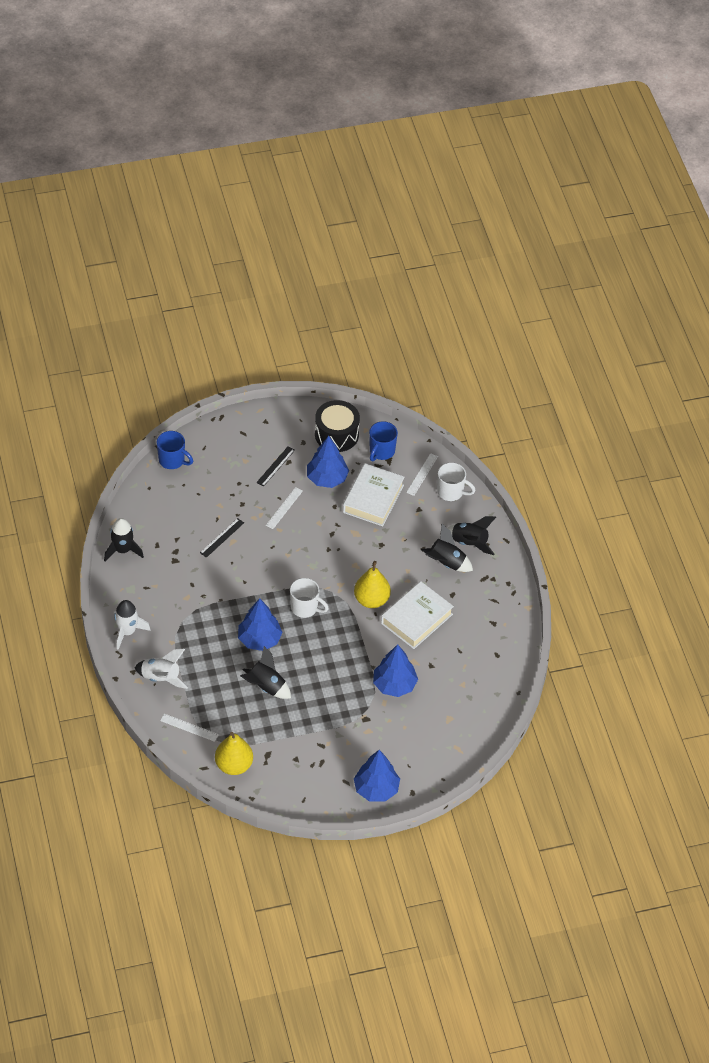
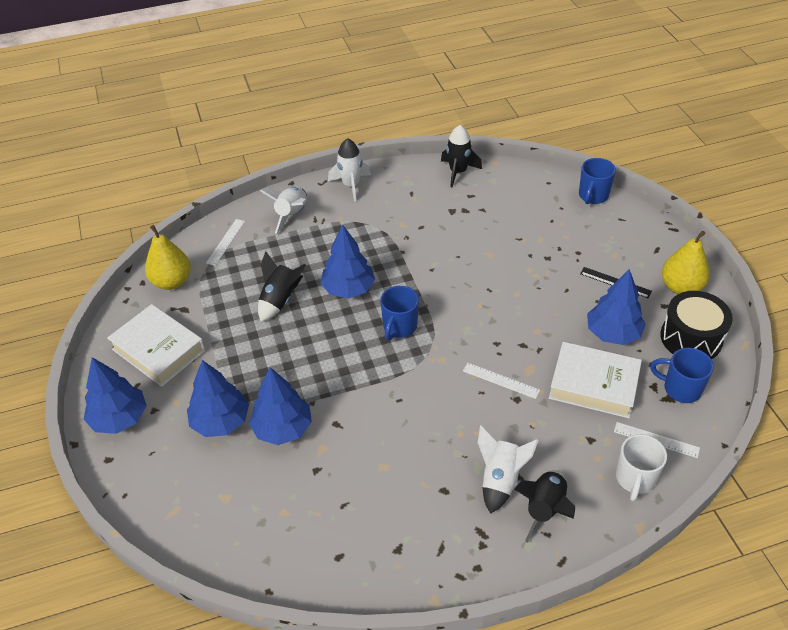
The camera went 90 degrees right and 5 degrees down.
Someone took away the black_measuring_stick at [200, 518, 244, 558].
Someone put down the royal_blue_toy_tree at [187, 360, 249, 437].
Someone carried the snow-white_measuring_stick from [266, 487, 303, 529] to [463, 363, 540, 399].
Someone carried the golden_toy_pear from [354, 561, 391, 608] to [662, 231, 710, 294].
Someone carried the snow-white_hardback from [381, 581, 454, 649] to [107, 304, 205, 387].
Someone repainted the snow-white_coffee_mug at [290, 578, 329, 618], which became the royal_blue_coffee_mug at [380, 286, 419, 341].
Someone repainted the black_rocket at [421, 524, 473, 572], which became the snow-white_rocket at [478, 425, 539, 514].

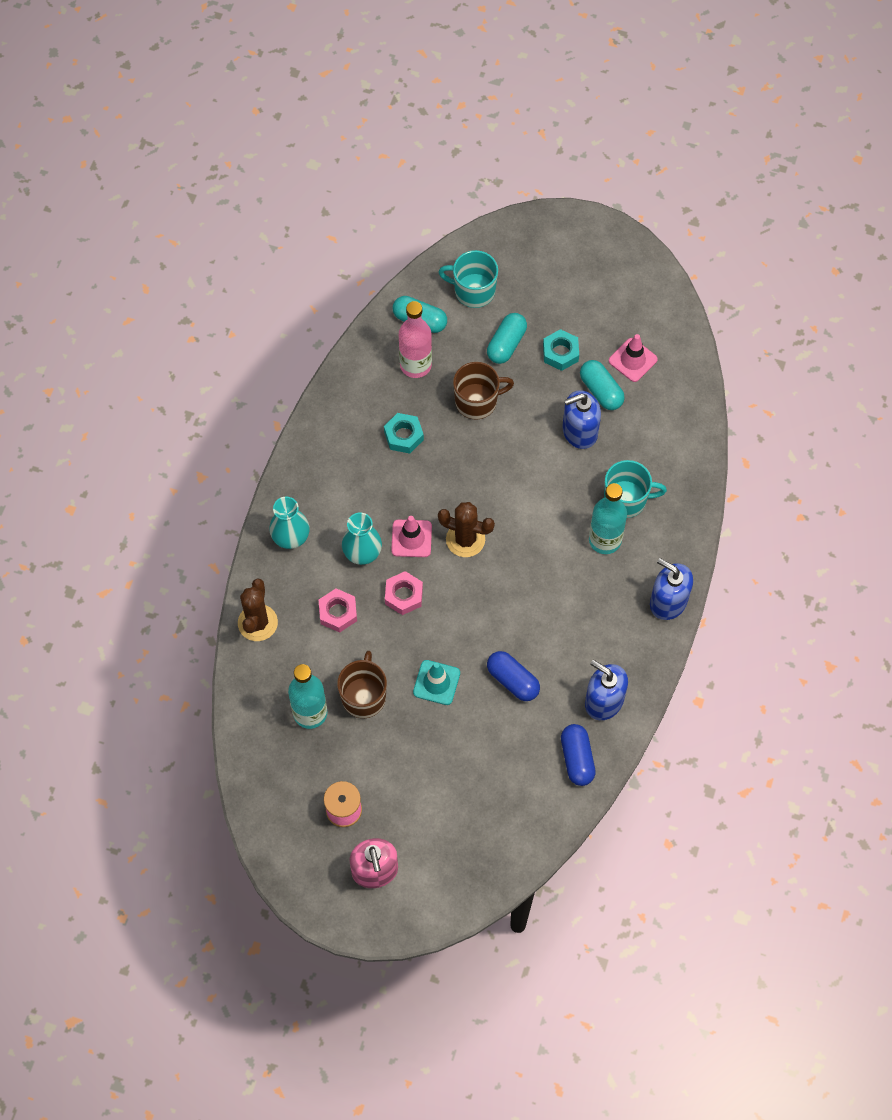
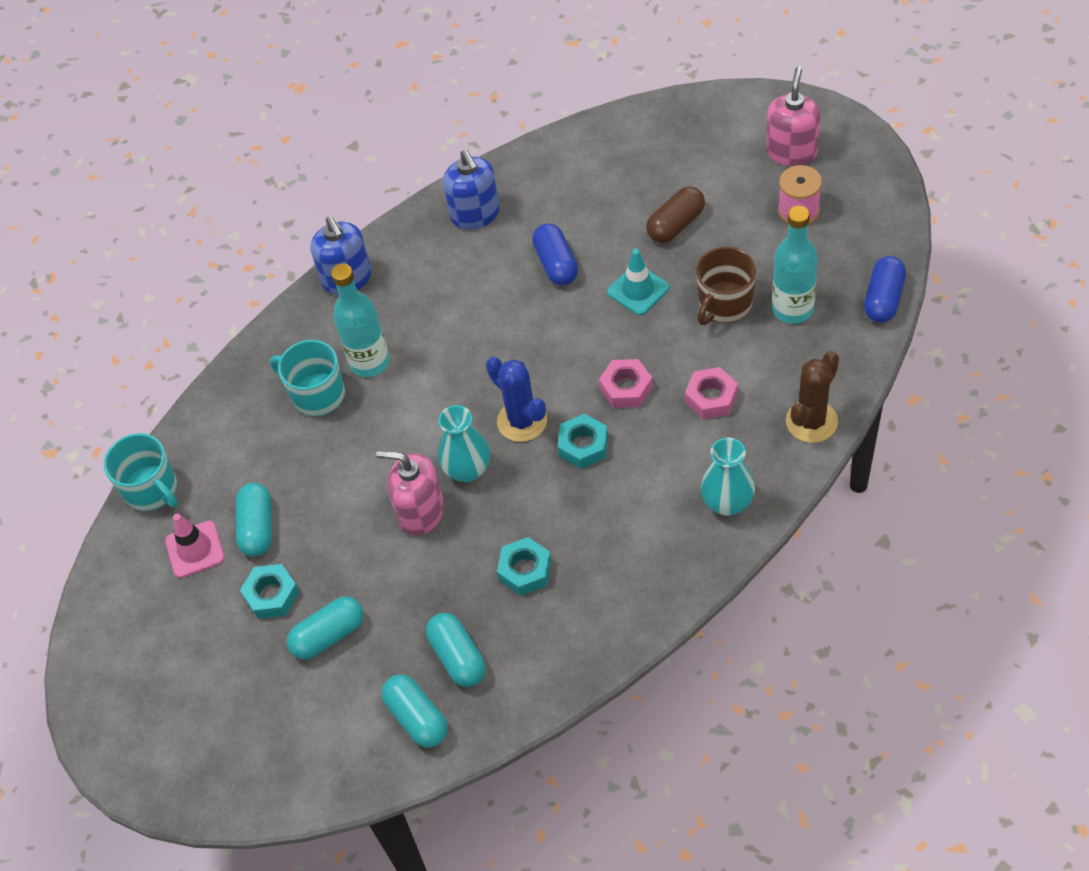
The camera went 145 degrees left and 10 degrees down.
Someone took away the russet_coffee_mug at [453, 362, 514, 420].
Someone took away the royal_blue_pump_bottle at [562, 390, 601, 449].
Someone put down the pink_pump_bottle at [376, 450, 444, 535].
Someone put down the russet_pill_shape at [646, 186, 705, 243].
Someone carried the turquoise_vase from [342, 512, 382, 565] to [438, 405, 490, 482].
Someone carried the turquoise_coffee_mug from [439, 250, 498, 308] to [104, 433, 178, 511].
Someone carried the royal_blue_pill_shape from [561, 724, 596, 786] to [864, 256, 906, 323].
Someone swapped the pink_road_cone at [391, 516, 432, 557] for the turquoise_hexagon_nut at [558, 414, 608, 469].
Someone swapped the pink_flask at [399, 301, 432, 378] for the turquoise_pill_shape at [426, 613, 486, 687].
Someone repainted the russet_prickly_plant at [438, 502, 495, 557], which became the royal_blue_prickly_plant at [486, 357, 547, 442].

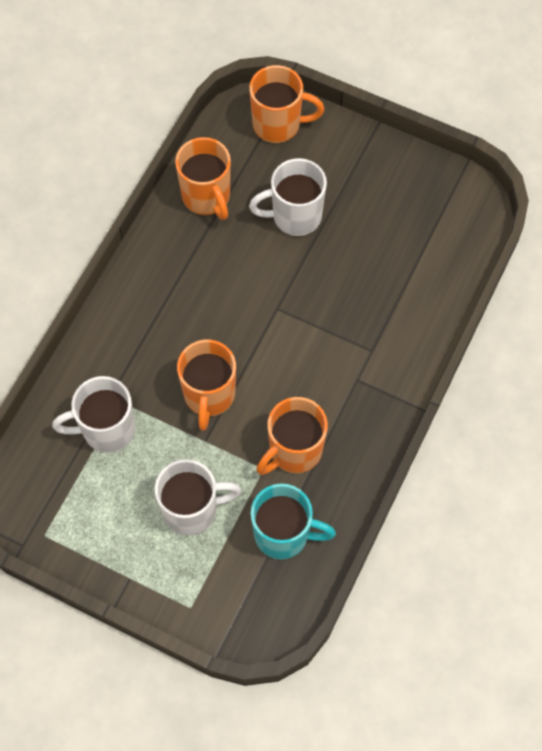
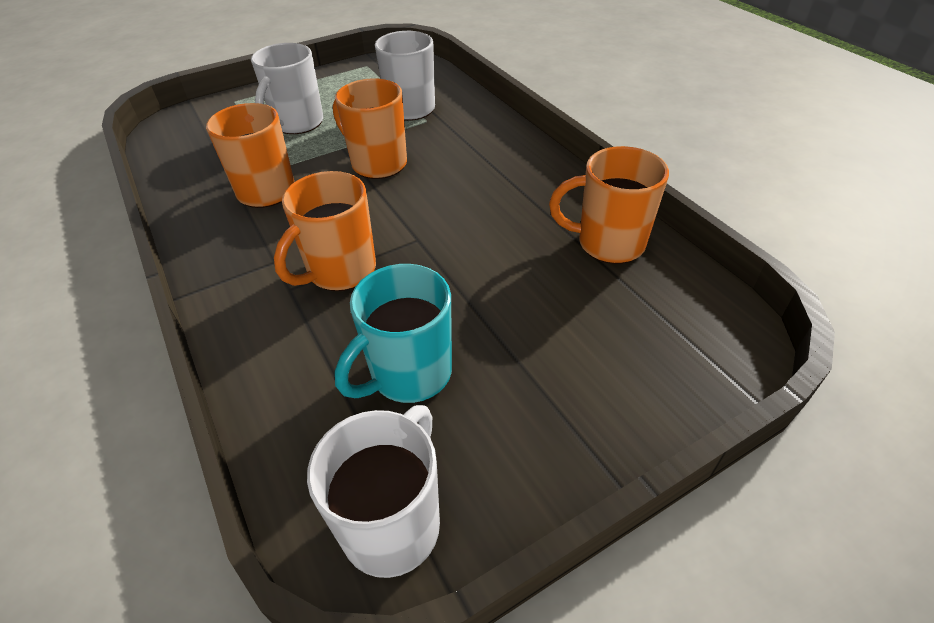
The camera went 125 degrees right and 20 degrees down.
Someone carried the bright_orange_coffee_mug from [249, 65, 324, 143] to [274, 171, 376, 291].
Someone carried the snow-white_coffee_mug from [249, 158, 327, 236] to [307, 405, 440, 578].
Someone carried the turquoise_coffee_mug from [251, 483, 336, 559] to [335, 264, 452, 403].

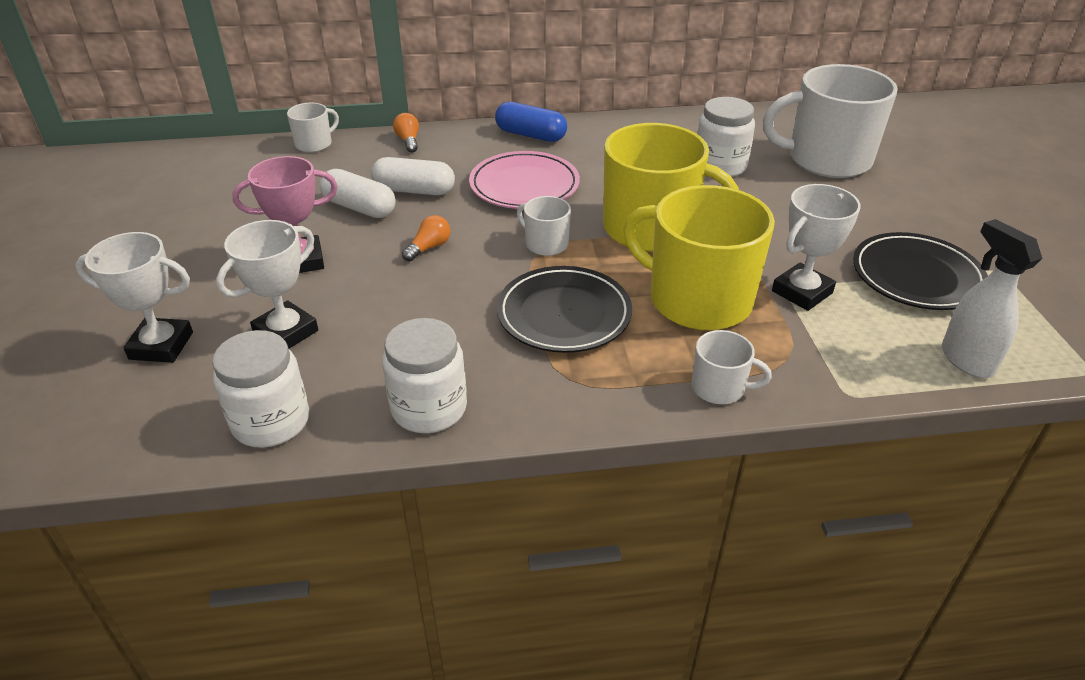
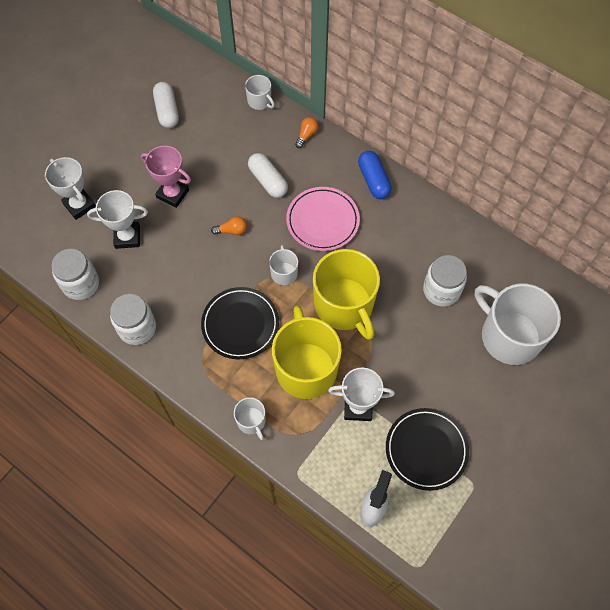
The camera went 45 degrees right and 25 degrees up.
Someone carried the snow-white_pill_shape from [319, 169, 396, 218] to [153, 82, 179, 128].
Someone rotated the snow-white_coffee_mug at [287, 103, 339, 153] by 45 degrees clockwise.

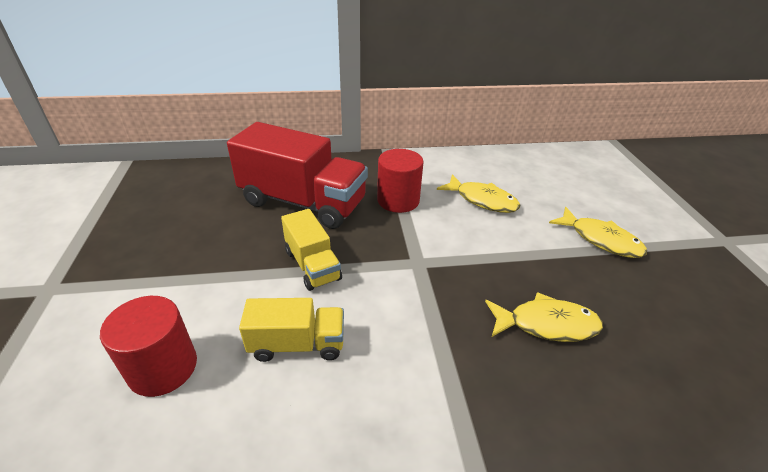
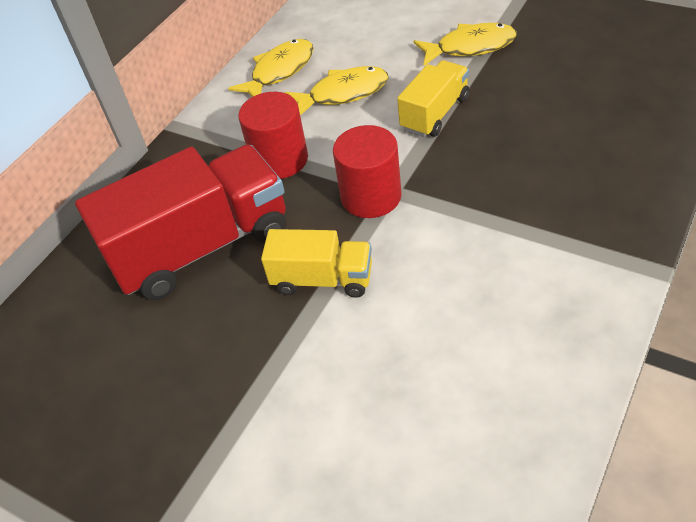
The camera went 45 degrees left and 10 degrees up.
Someone carried the red_solid_cylinder from [100, 296, 197, 397] to [333, 125, 402, 218].
Someone carried the golden_lorry from [239, 298, 344, 362] to [397, 60, 469, 137].
Someone carried the golden_fish from [485, 292, 603, 342] to [228, 39, 314, 97].

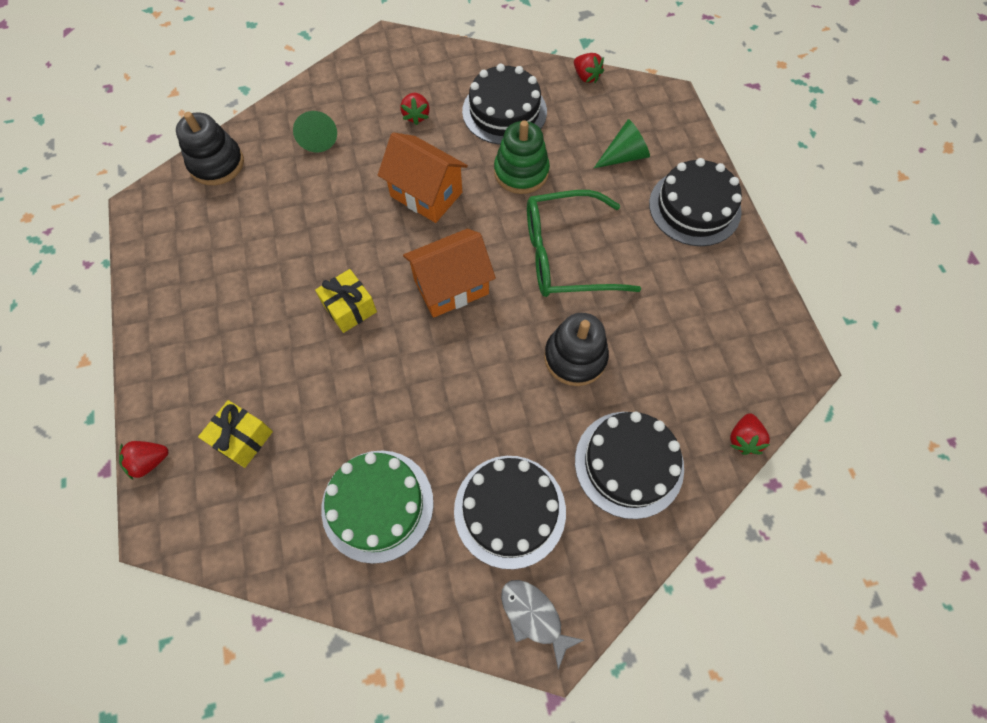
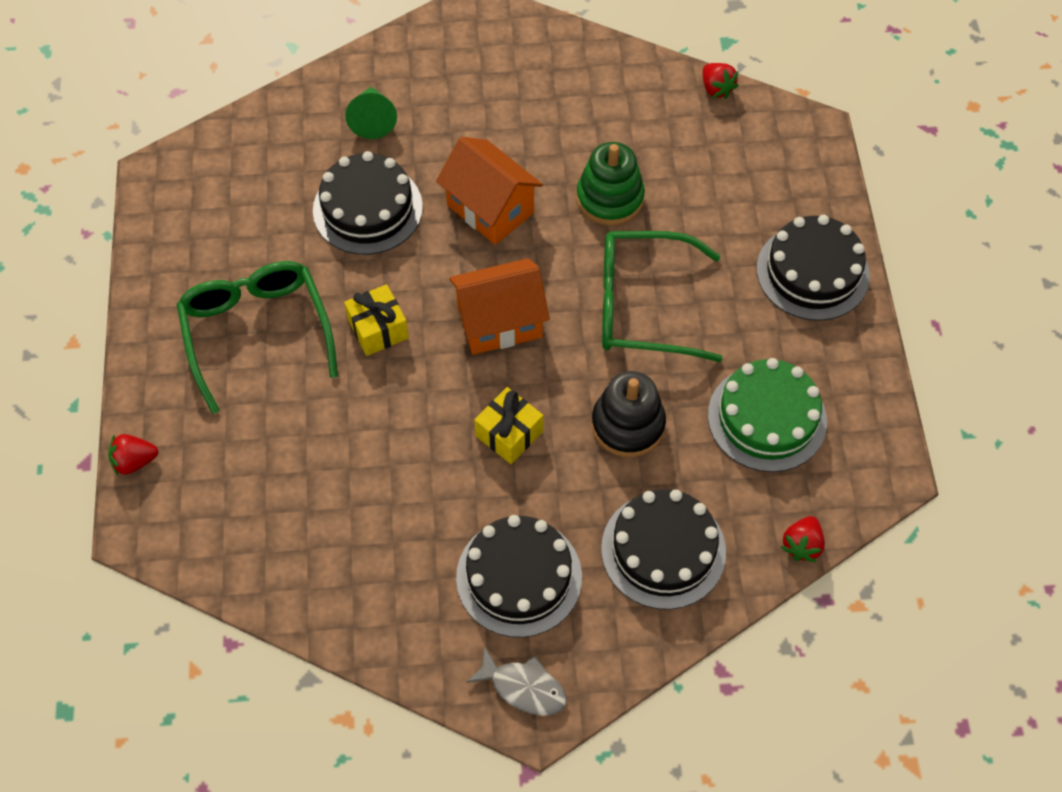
The camera went 10 degrees right and 5 degrees down.
Someone took away the black_stacking_rings at [176, 112, 244, 185].
Someone took away the red_berry at [400, 93, 430, 125].
Someone took away the green_cone_shape at [594, 119, 650, 168].
Someone put down the green_spectacles at [176, 261, 338, 414].
Someone carried the golden_gift from [198, 400, 273, 468] to [474, 387, 543, 464].
Someone carried the green_layer_cake from [321, 450, 434, 564] to [708, 358, 827, 472].
Someone carried the black_layer_cake from [462, 63, 547, 145] to [313, 151, 423, 255].
Someone rotated the ash-grey_fish at [501, 580, 584, 670] by 150 degrees clockwise.

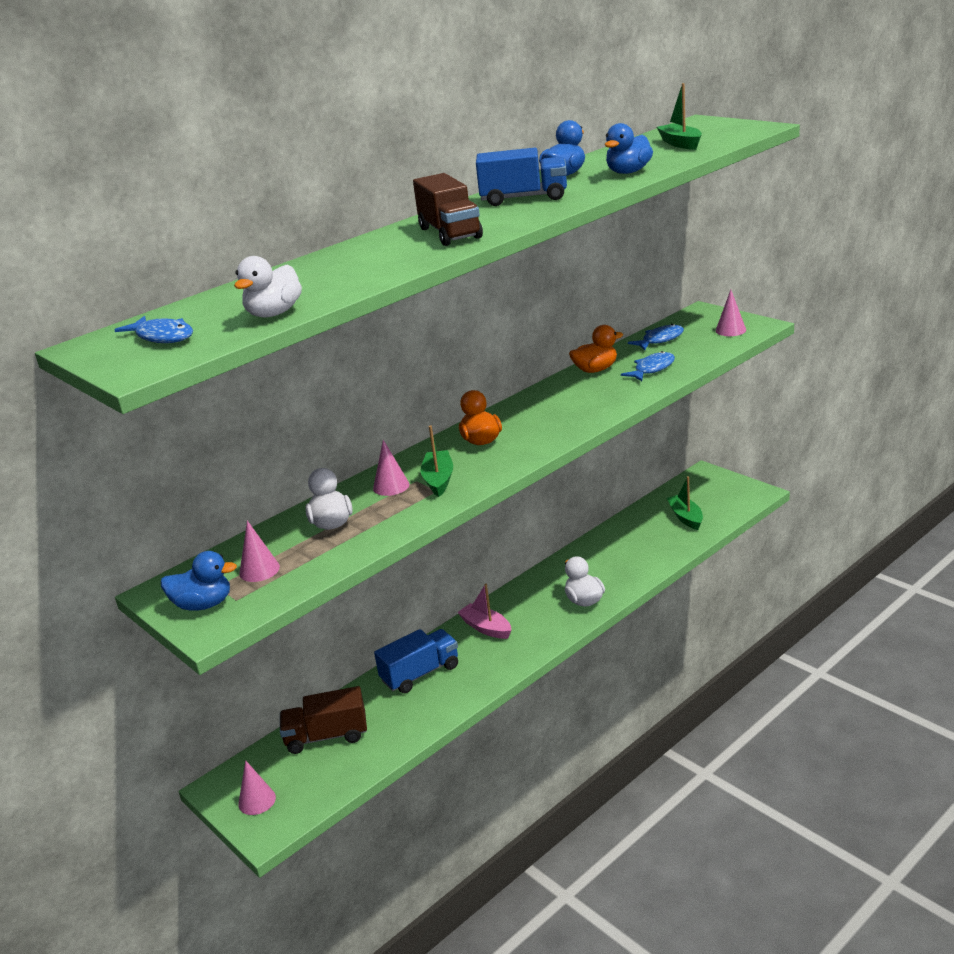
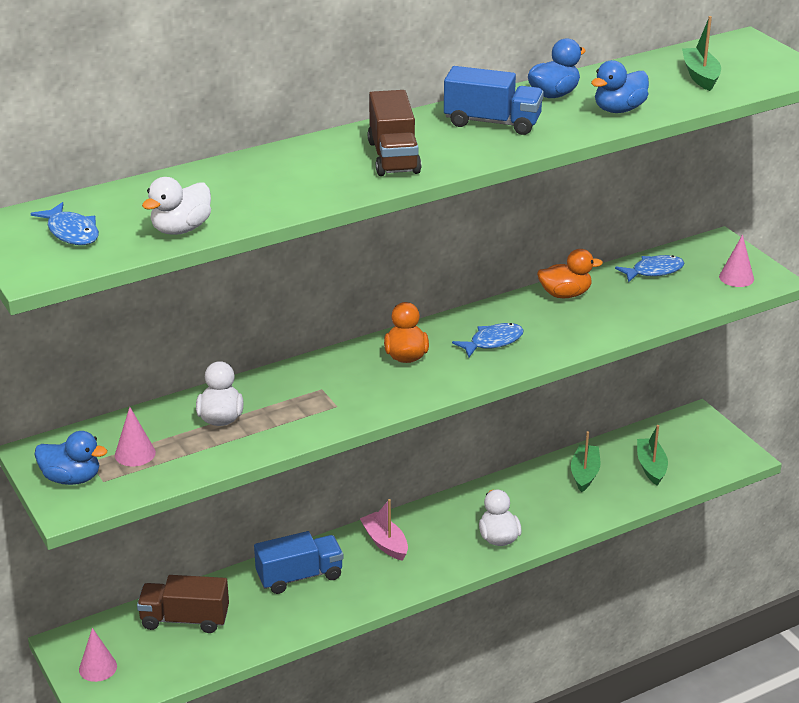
The camera went 10 degrees right and 5 degrees up.
Someone took away the pink_cone_shape at [373, 440, 409, 496].
Someone carried the green_toy_boat from [421, 425, 453, 497] to [571, 431, 601, 492].
Someone carried the royal_blue_fish from [621, 351, 675, 381] to [452, 323, 524, 357].

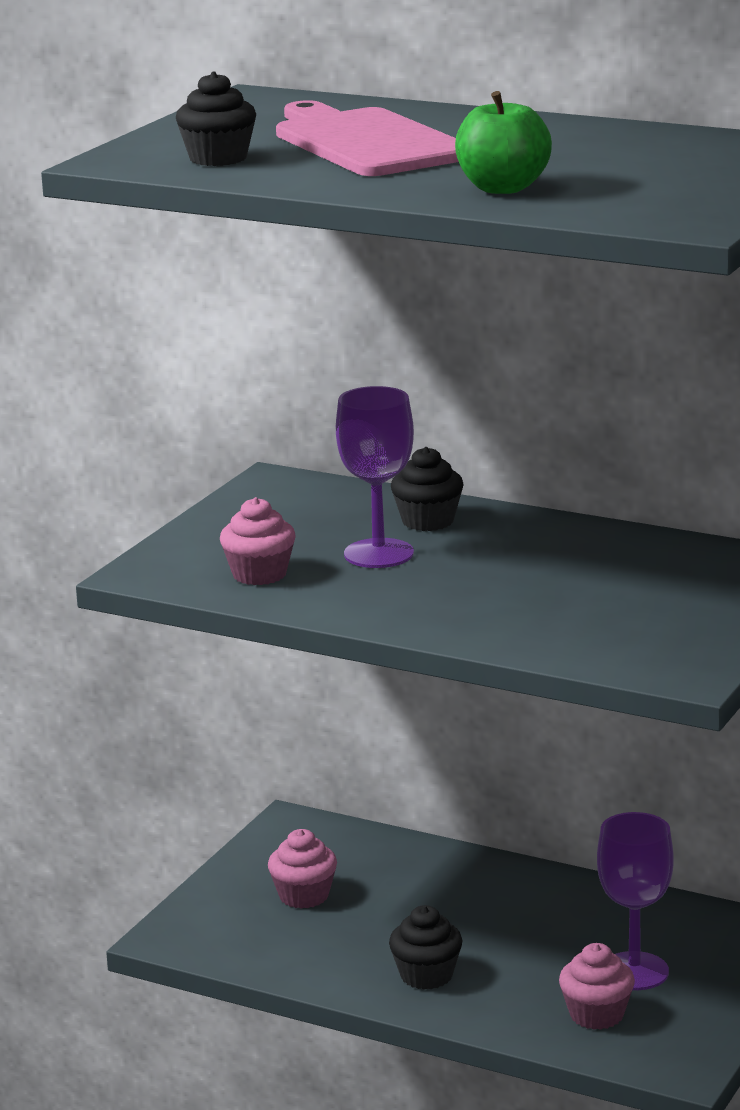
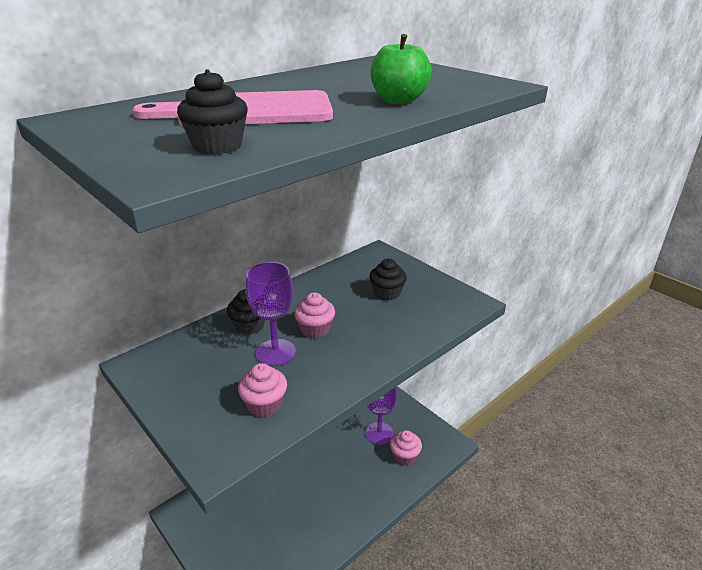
The camera went 70 degrees left and 10 degrees up.
Someone carried the pink_fairy_cake from [268, 829, 337, 909] to [294, 292, 335, 339].
Someone carried the black_fairy_cake from [389, 905, 462, 990] to [369, 258, 407, 301].

